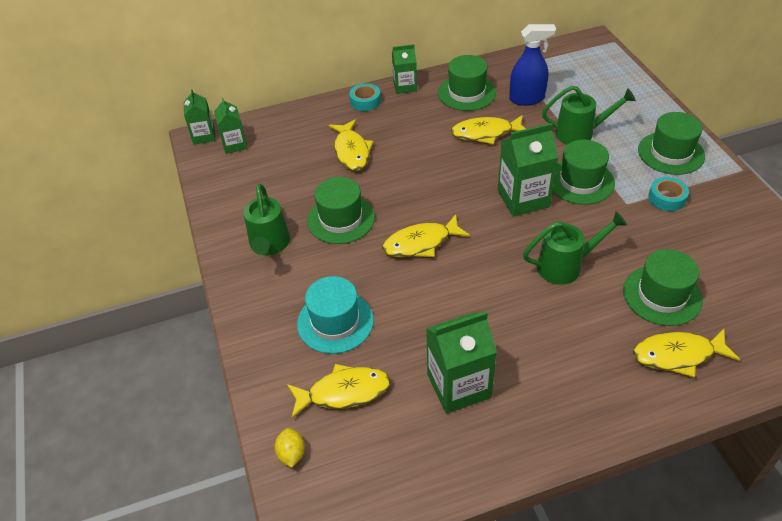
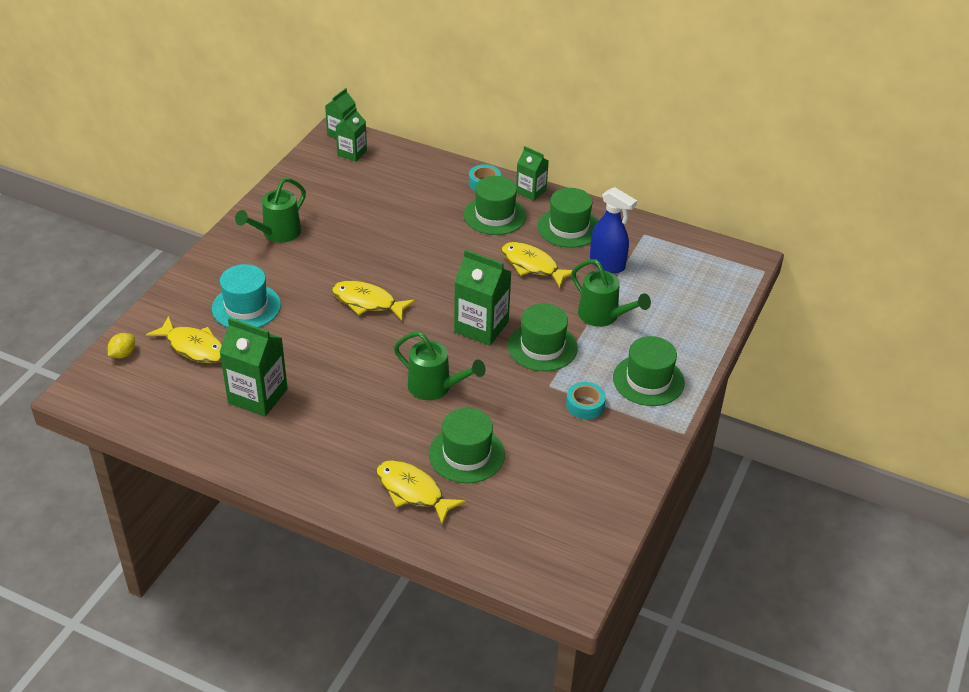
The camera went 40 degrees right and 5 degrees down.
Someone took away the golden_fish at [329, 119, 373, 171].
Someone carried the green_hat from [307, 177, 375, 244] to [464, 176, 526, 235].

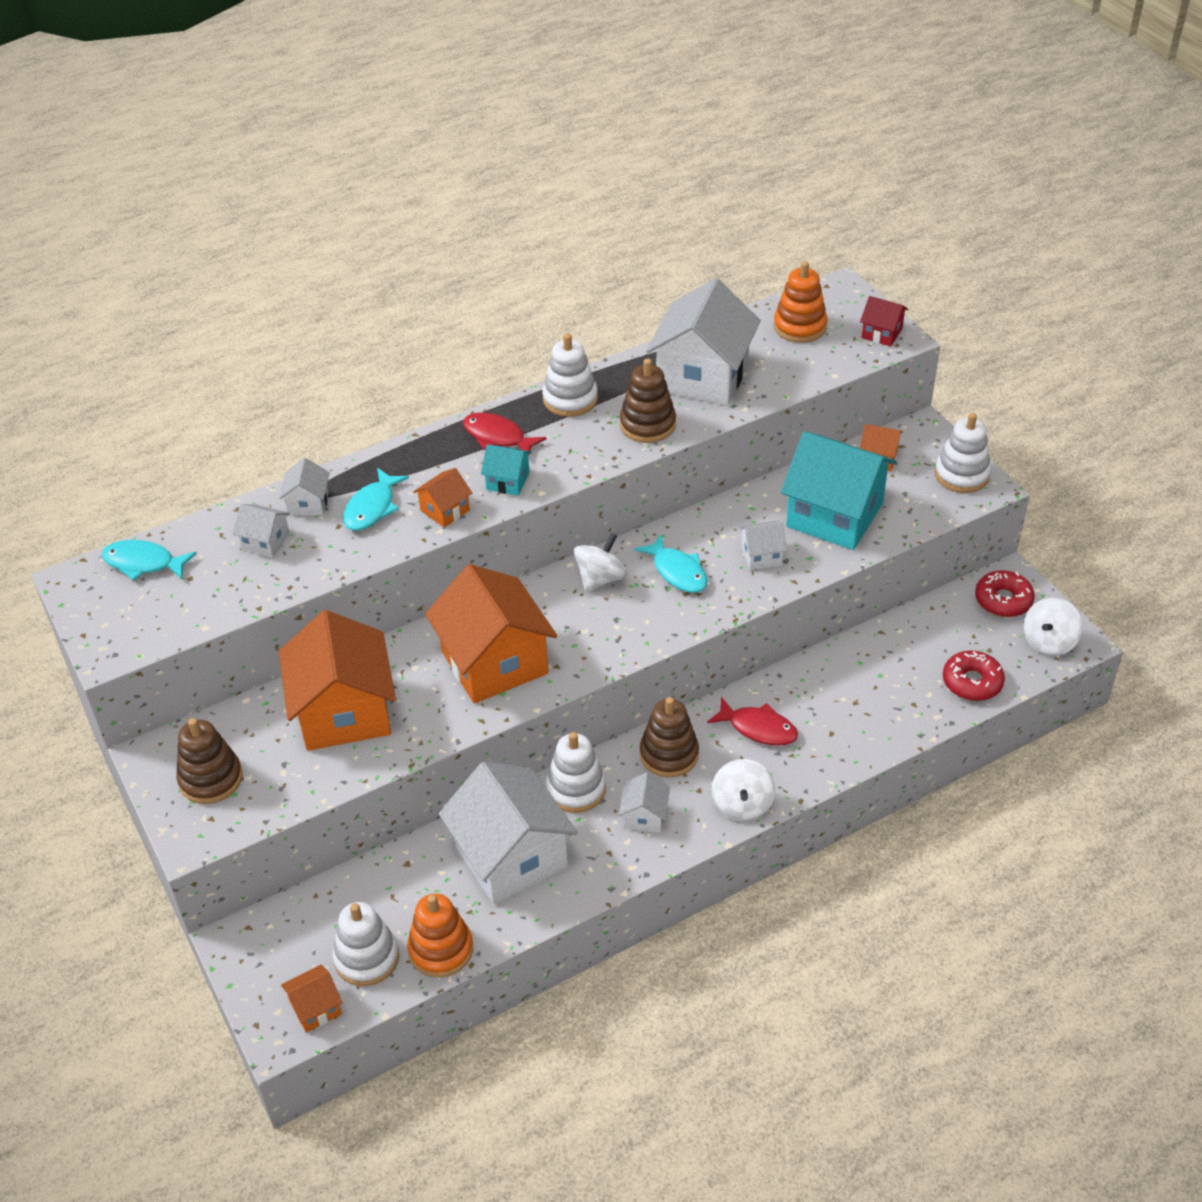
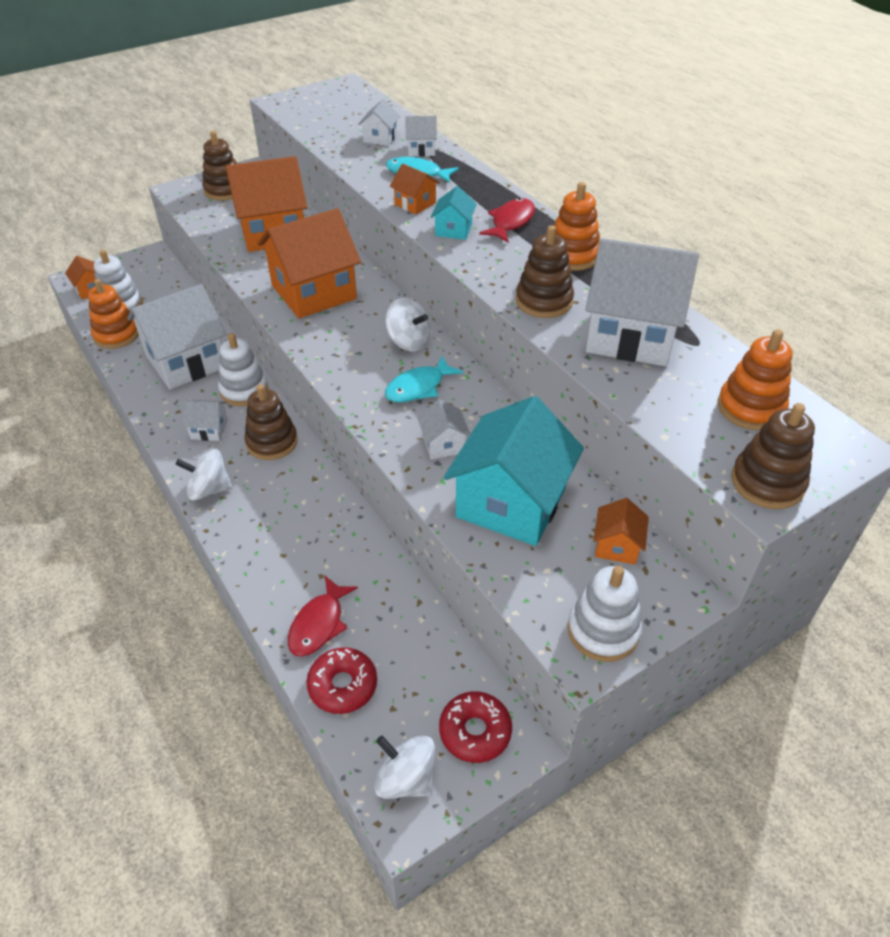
The camera went 85 degrees right and 0 degrees up.
Someone took away the turquoise_fish at [102, 540, 197, 581].
Someone carried the red_fish from [707, 697, 798, 746] to [288, 576, 358, 657].
Someone swapped the red_house at [860, 296, 908, 347] for the russet_stacking_rings at [731, 403, 815, 509].
Someone repainted the snow-white_stacking_rings at [542, 333, 598, 417], which became the bright_orange_stacking_rings at [555, 182, 600, 271].

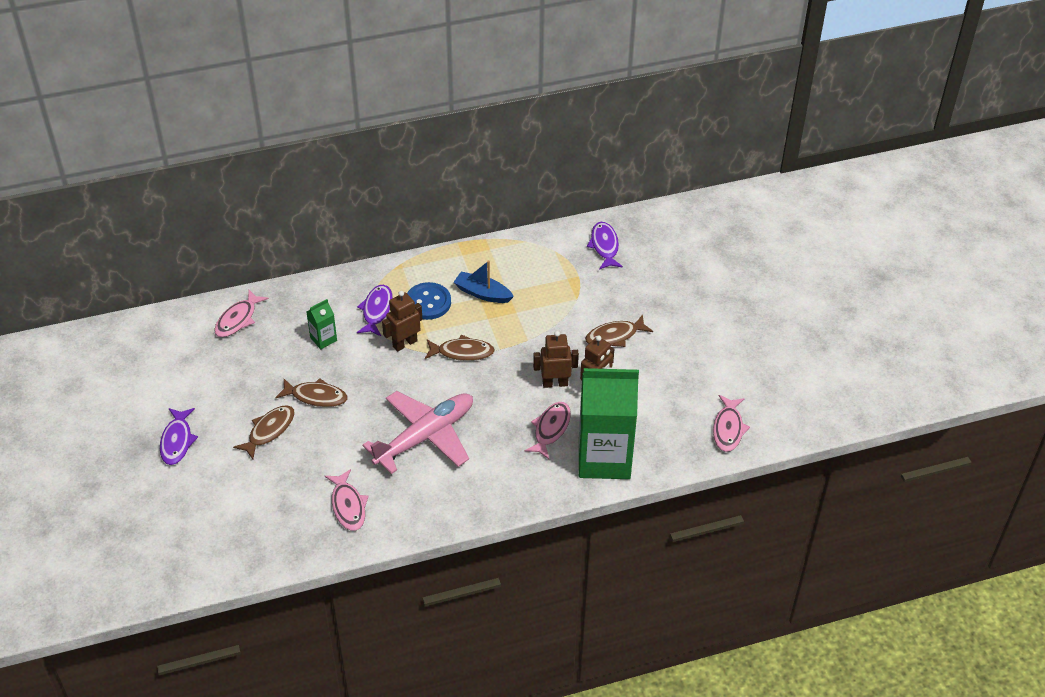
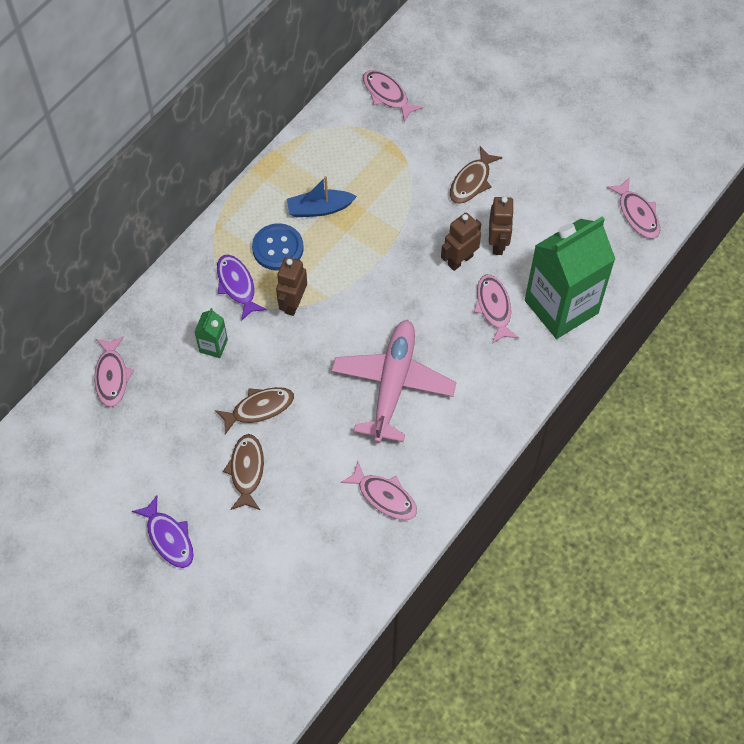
The camera went 35 degrees left and 15 degrees up.
Someone took away the russet_fish at [425, 334, 495, 361].
Someone repainted the purple_fish at [587, 222, 623, 270], which became the pink_fish at [363, 70, 423, 122].

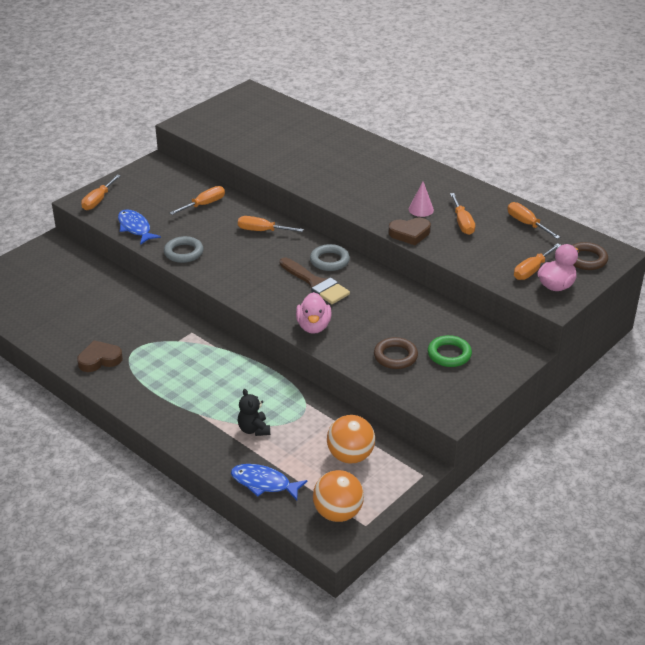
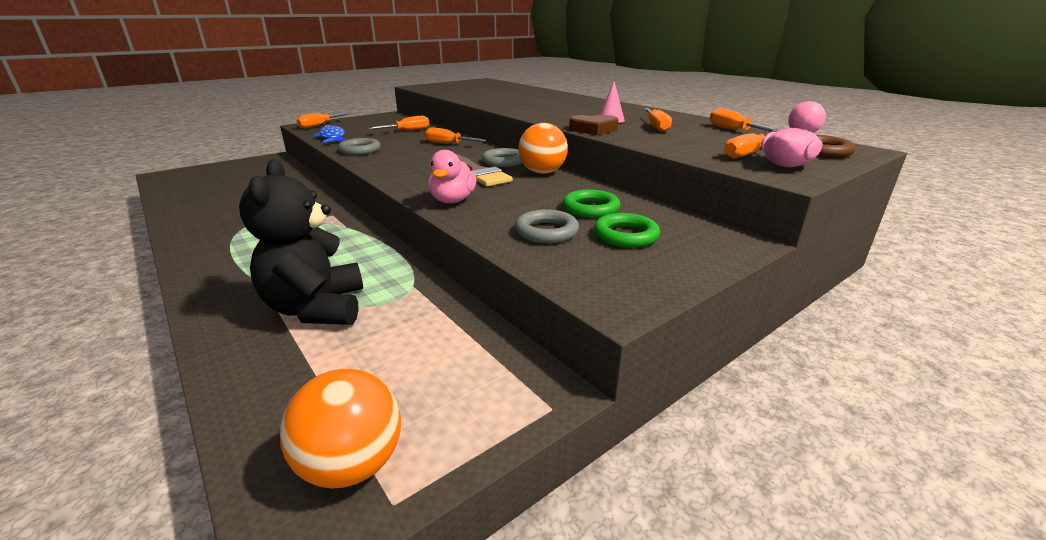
The camera went 10 degrees right and 10 degrees down.
Someone took away the russet_love_heart at [77, 340, 123, 372].
Someone took away the royal_blue_fish at [231, 464, 308, 500].
Someone put down the green_hoop at [562, 189, 620, 218].
Someone carried the bright_orange_ball from [327, 415, 375, 464] to [518, 123, 568, 174].
Someone repainted the russet_hoop at [374, 337, 418, 369], which became the ash-grey_hoop at [515, 209, 579, 244].
Someone scaled the black_teddy_bear at [237, 389, 270, 436] by 2.00.

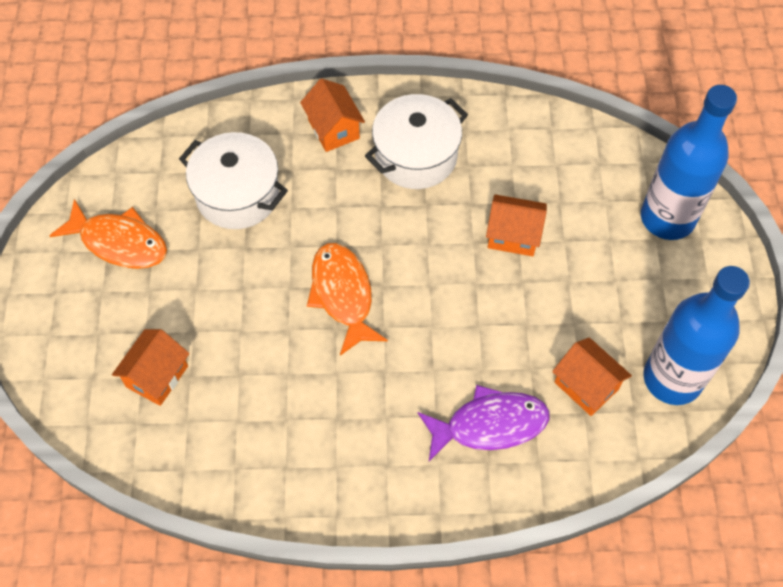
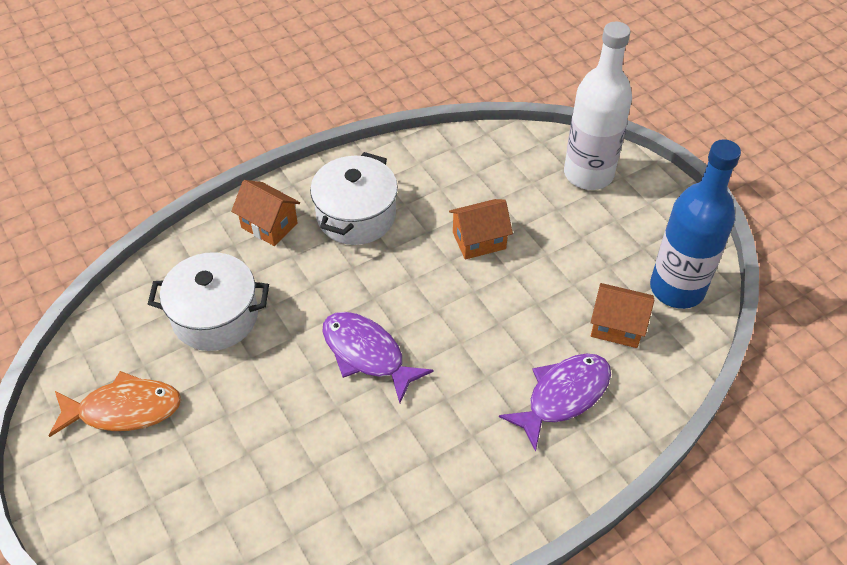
The camera went 30 degrees left and 10 degrees down.
Someone took away the bright_orange_house at [112, 329, 190, 406].
Someone repainted the bright_orange_fish at [307, 243, 388, 356], which became the purple_fish at [322, 312, 434, 403].
Someone repainted the royal_blue_flask at [641, 85, 737, 240], which became the snow-white_flask at [564, 22, 632, 190].

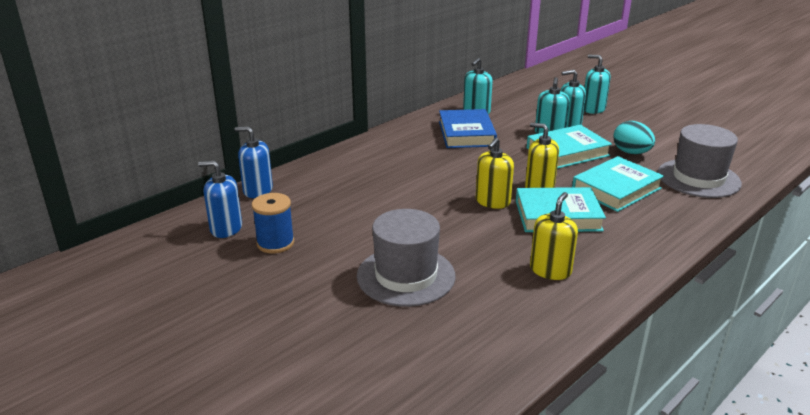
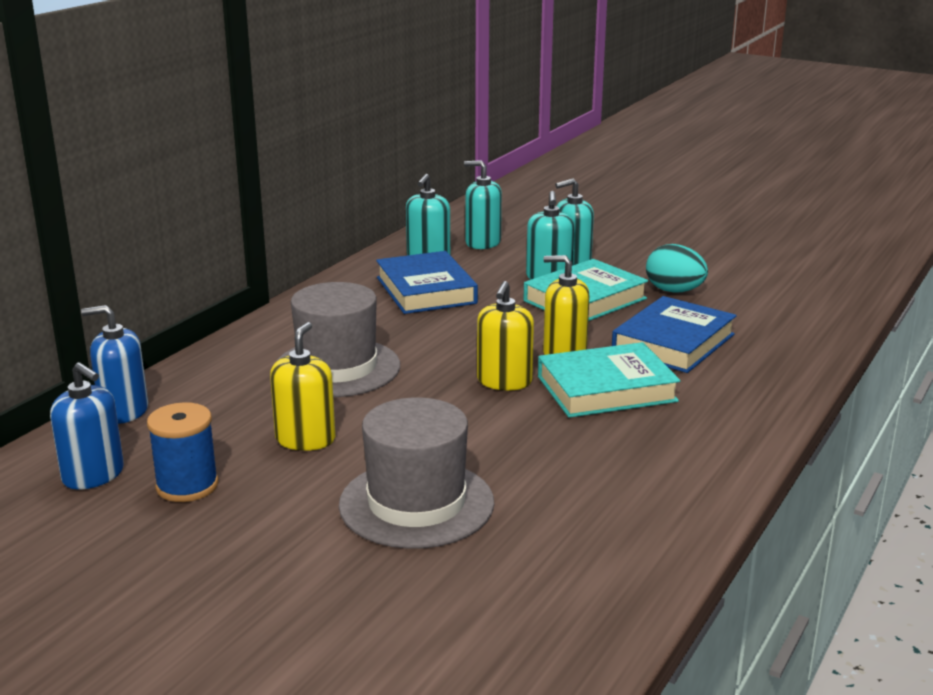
The camera went 15 degrees left and 5 degrees down.
Someone carried the golden_pump_bottle from [530, 192, 578, 280] to [270, 322, 335, 451].
Someone carried the turquoise_pump_bottle from [584, 54, 611, 114] to [464, 160, 502, 249].
Someone carried the ash-grey_hat from [658, 124, 742, 198] to [276, 282, 400, 397].
Someone repainted the turquoise_hardback at [572, 156, 664, 212], which became the royal_blue_hardback at [612, 296, 737, 373].
Someone rotated the royal_blue_pump_bottle at [198, 160, 242, 238] by 135 degrees counterclockwise.

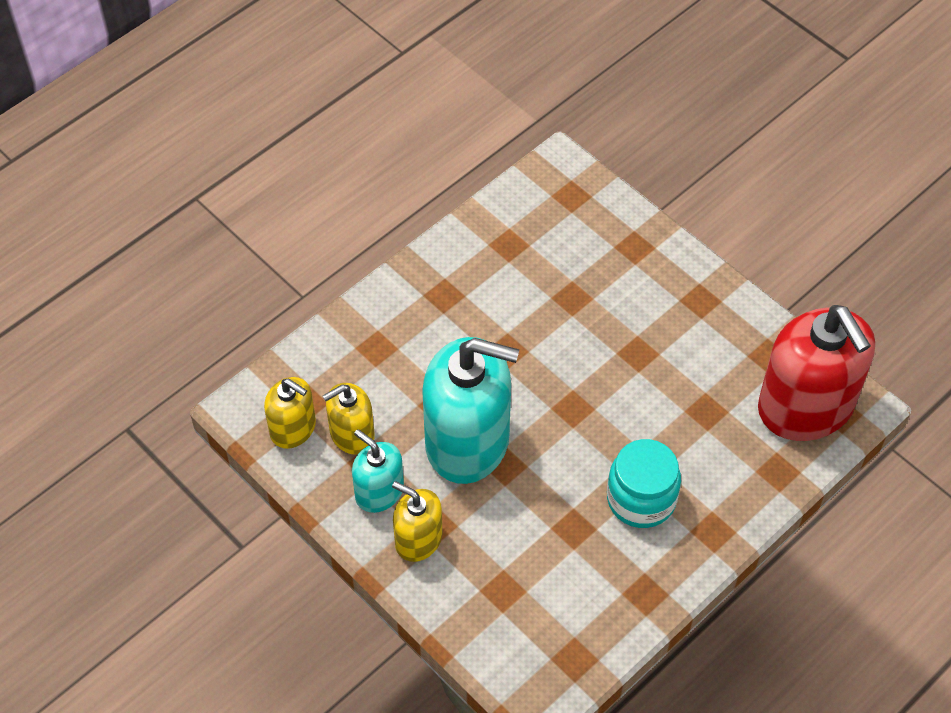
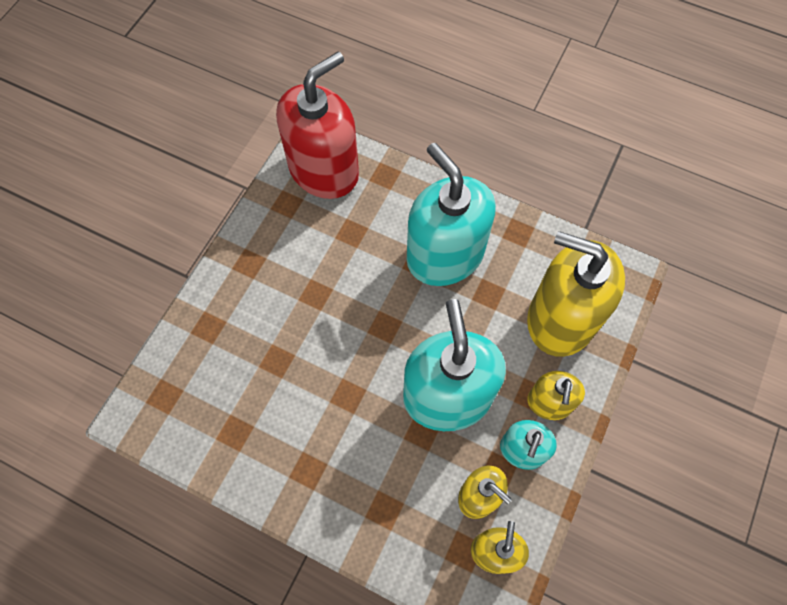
The camera went 110 degrees left and 10 degrees up.
Someone put down the golden_pump_bottle at [527, 231, 625, 357].
Someone swapped the turquoise_jam_jar at [607, 439, 681, 528] for the turquoise_pump_bottle at [407, 143, 496, 286].

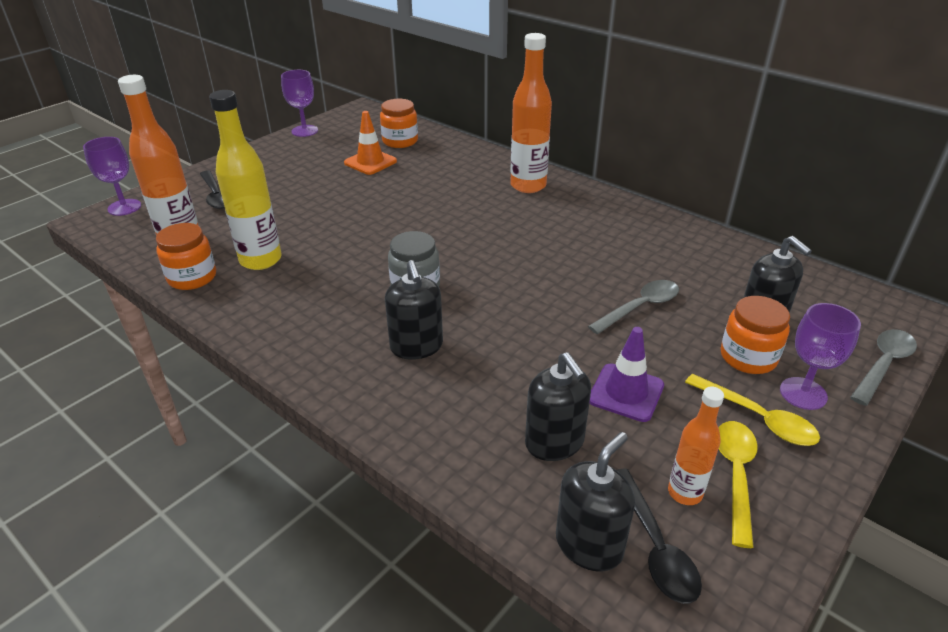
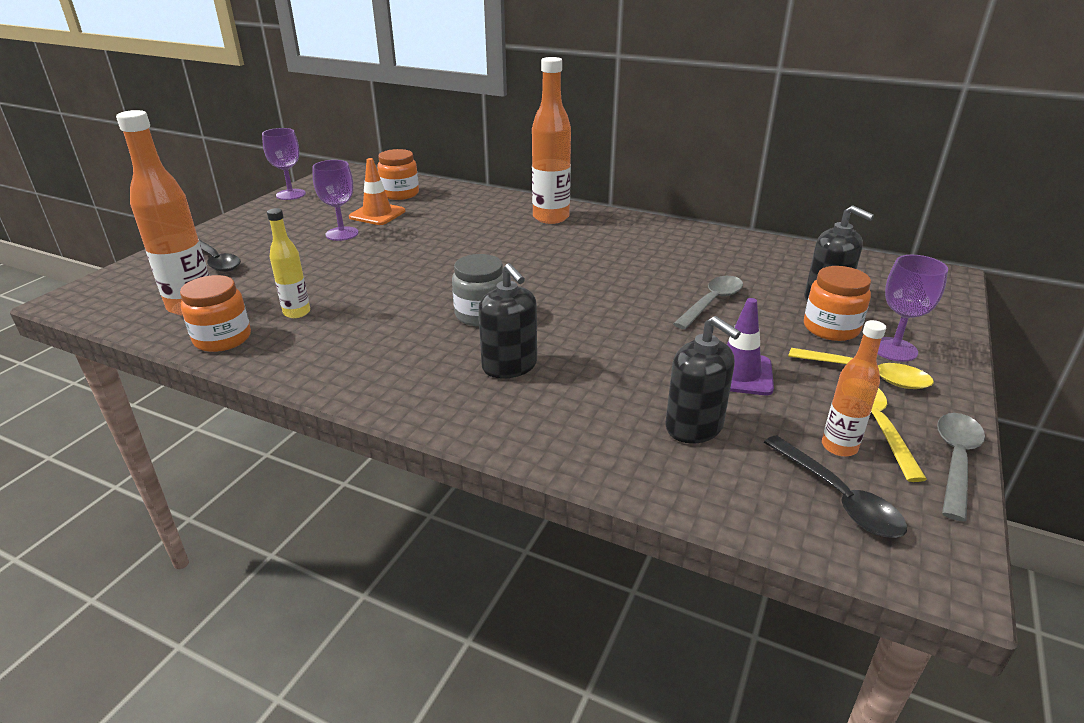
The camera went 15 degrees left and 5 degrees down.
Someone took away the black_pump_bottle at [556, 432, 635, 572].
Someone carried the purple_goblet from [83, 137, 141, 216] to [312, 160, 359, 241].
Someone carried the ash-grey_tablespoon from [850, 329, 917, 406] to [937, 413, 985, 522].
Someone scaled the golden_flask at [209, 90, 282, 270] by 0.56.

